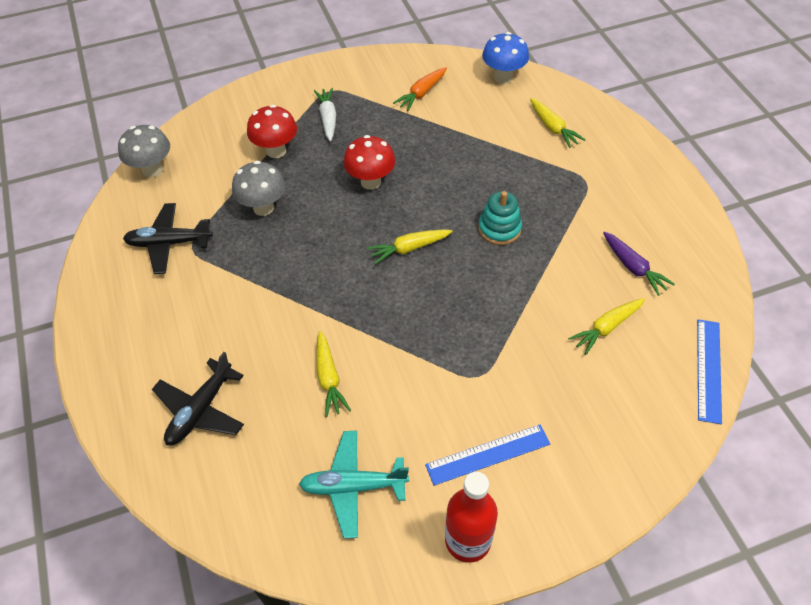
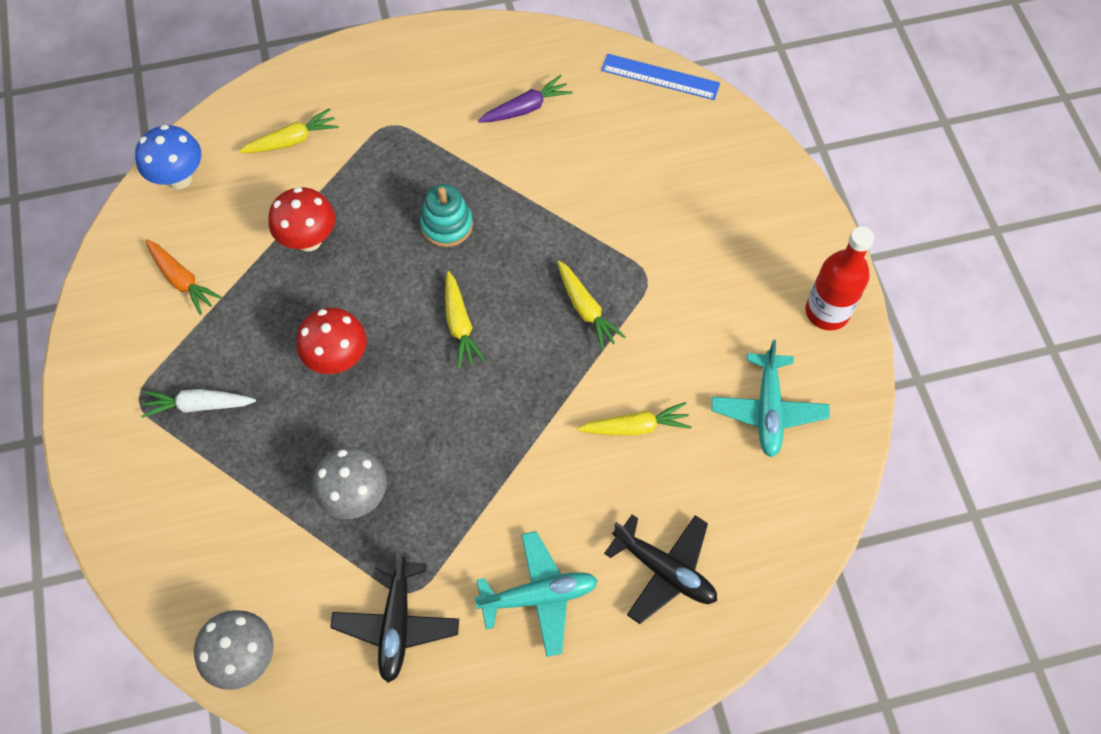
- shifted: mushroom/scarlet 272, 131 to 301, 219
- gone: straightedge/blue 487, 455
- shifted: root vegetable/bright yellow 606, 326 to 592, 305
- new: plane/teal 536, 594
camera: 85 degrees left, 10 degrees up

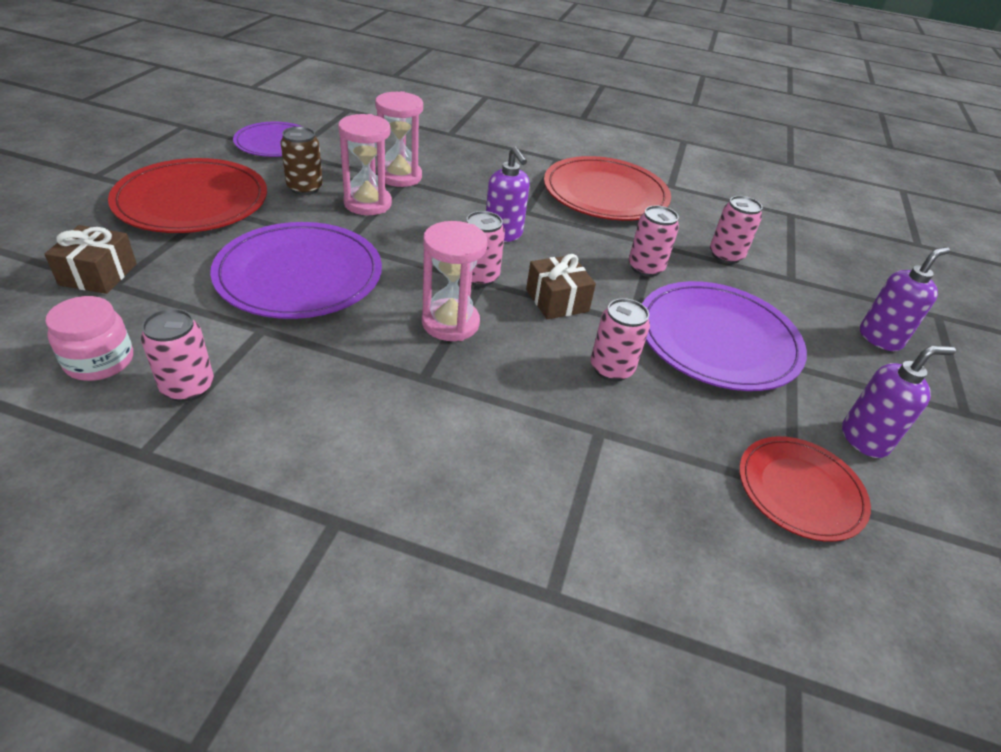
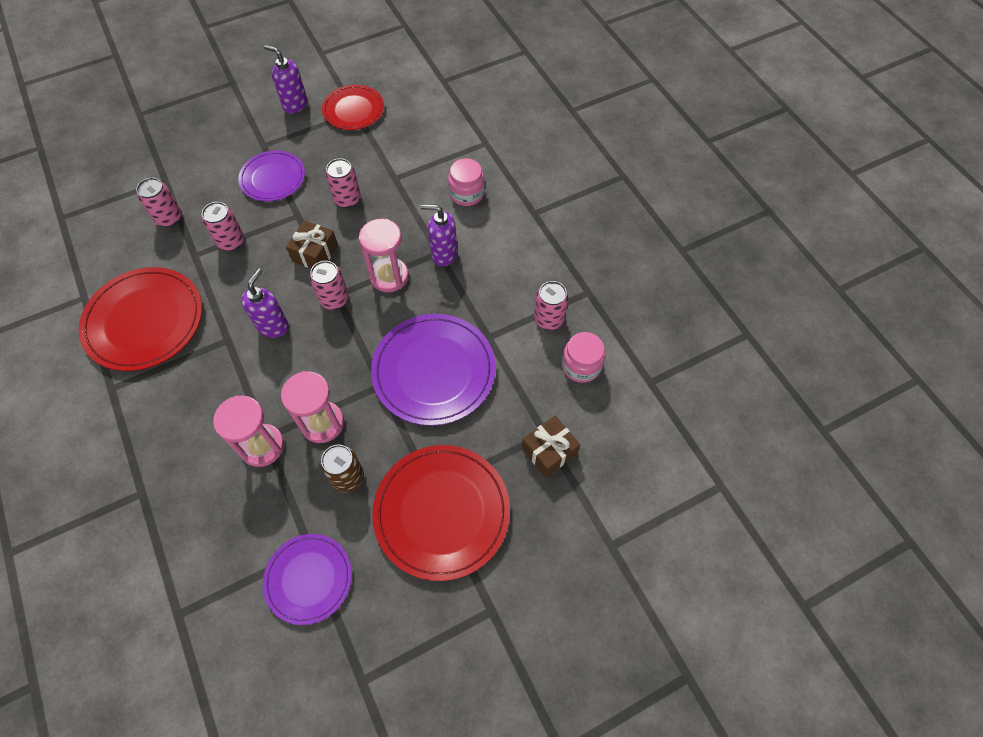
- scaled: dinner plate/purple 724, 336 = 271, 175 x0.62
- shifted: pump bottle/purple 905, 299 to 438, 235
- new: jam jar/rosy 466, 182
camera: 130 degrees left, 20 degrees up

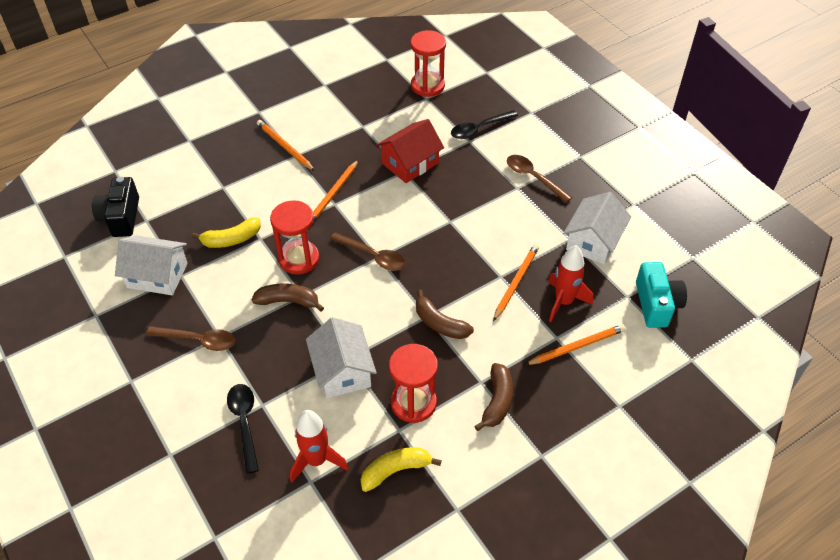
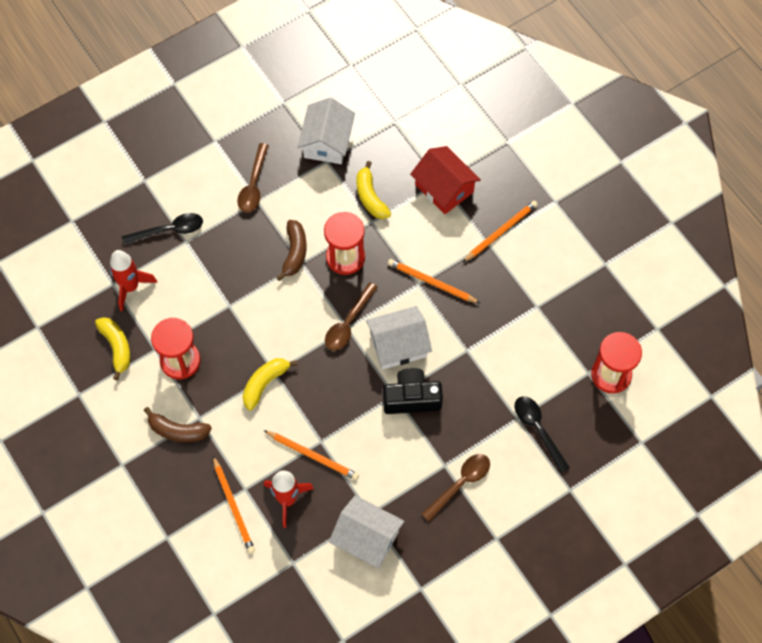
- shifted: compact camera/ebony 115, 207 to 413, 391
- shifted: cottage/white 341, 357 to 399, 338
- shifted: cottage/scarlet 410, 151 to 445, 180
- repainted: banana/russet 445, 314 to banana/bright yellow 270, 384
- gone: compact camera/teal 661, 295
camera: 90 degrees right, 15 degrees up

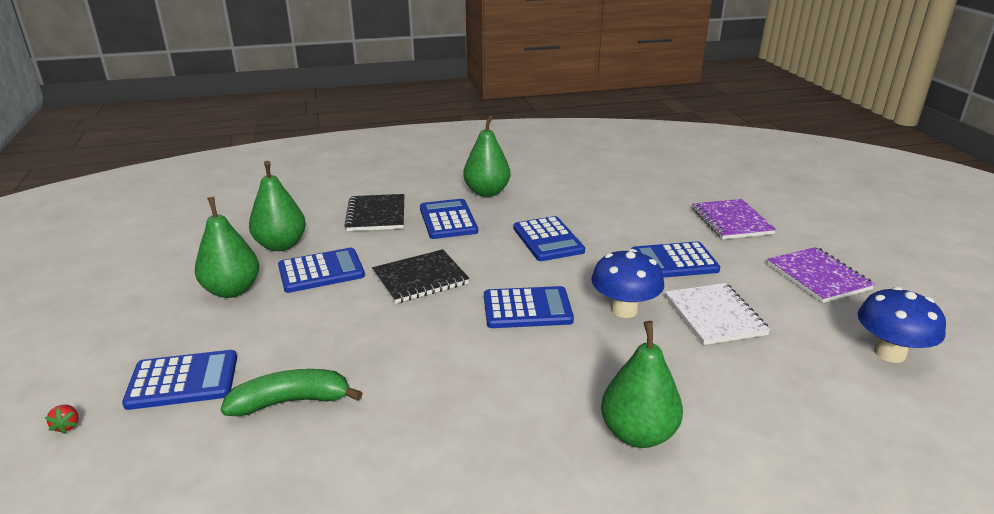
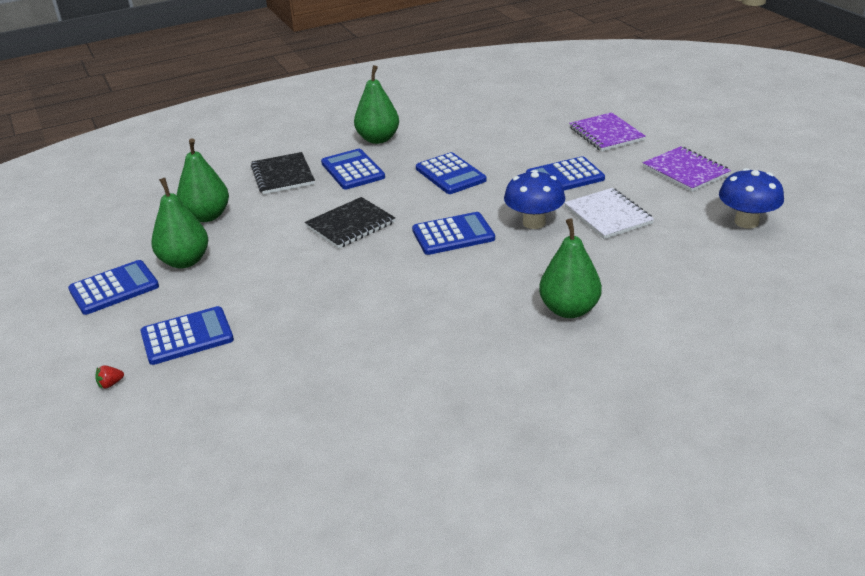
- rotated: strawberry/scarlet 61, 419 = 109, 377 90 degrees clockwise
- gone: banana/leaf-green 292, 392
- shifted: adding machine/blue 321, 270 to 113, 287
camera: 10 degrees left, 5 degrees up

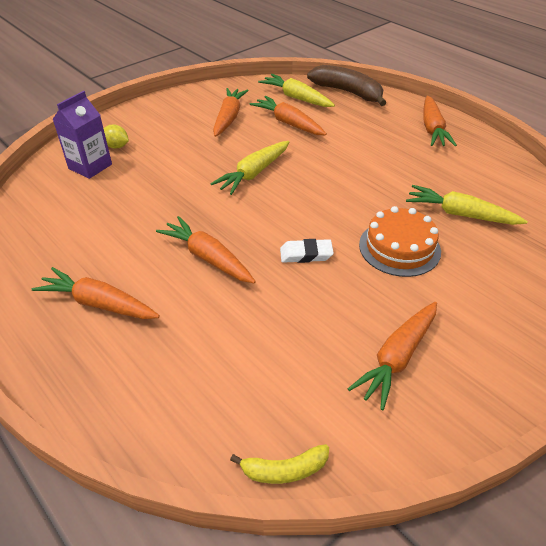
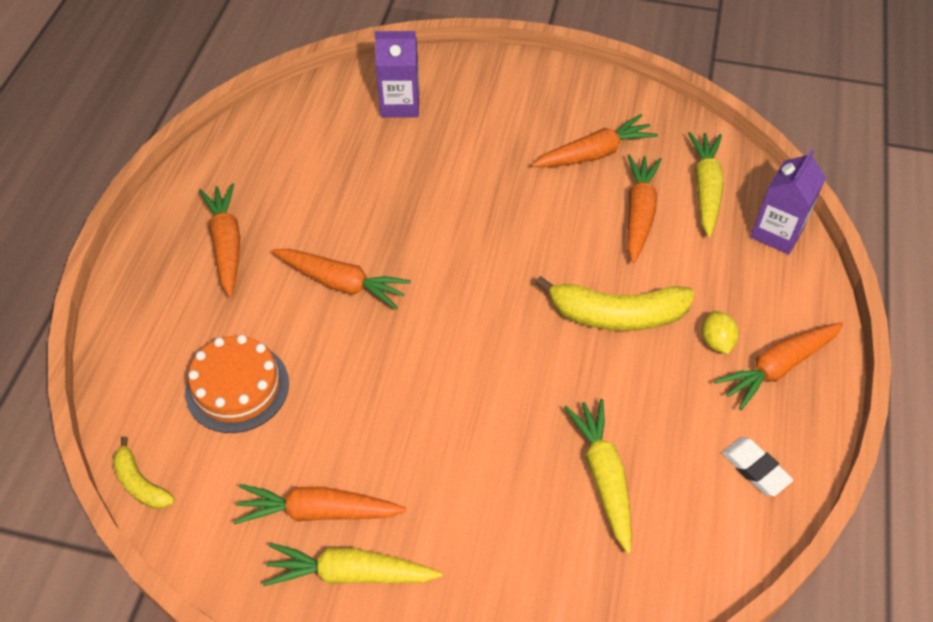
- shifted: citrus fruit/bright yellow 116, 137 to 720, 332
- rotated: root vegetable/bright orange 206, 249 = 341, 279 105 degrees clockwise
- shifted: root vegetable/bright yellow 250, 168 to 352, 564
- shifted: gum eraser/white 307, 251 to 757, 466
- swapped: banana/russet 346, 85 to juice carton/purple 788, 202
- shifted: gateau/bright orange 400, 241 to 237, 384
- new: banana/bright yellow 615, 303
camera: 55 degrees right, 10 degrees up

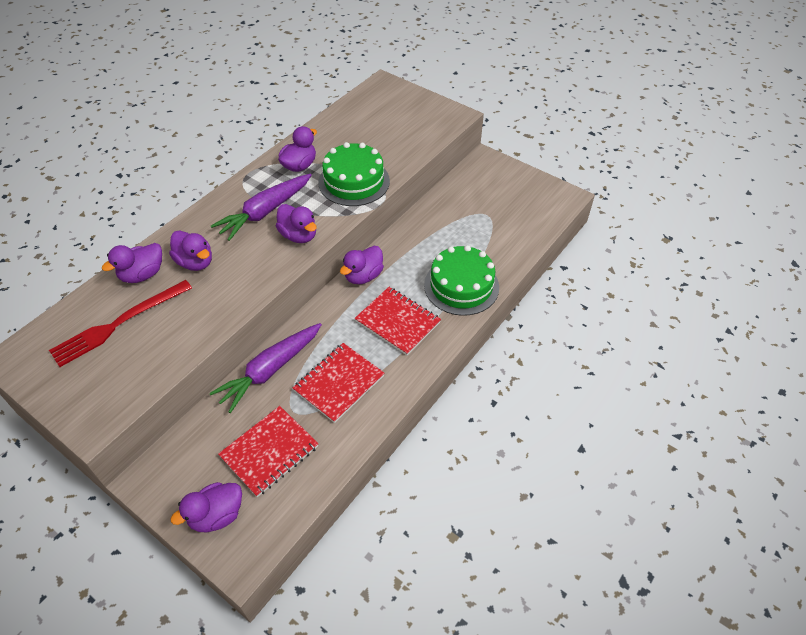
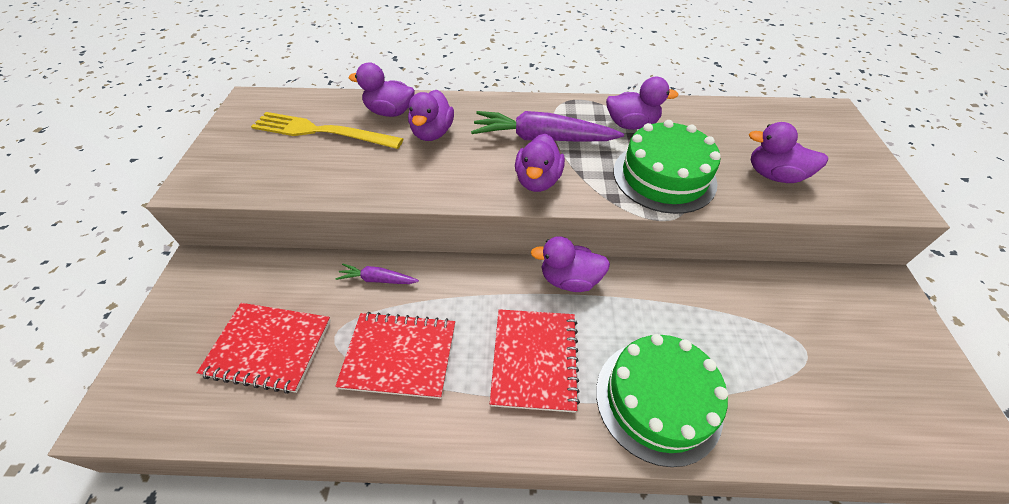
- repainted: dinner fork/scarlet 120, 323 to dinner fork/bright yellow 327, 130
- shifted: rubber duck/purple 206, 507 to 788, 152
- scaled: root vegetable/purple 265, 368 = 377, 273 x0.50
camera: 55 degrees right, 0 degrees up

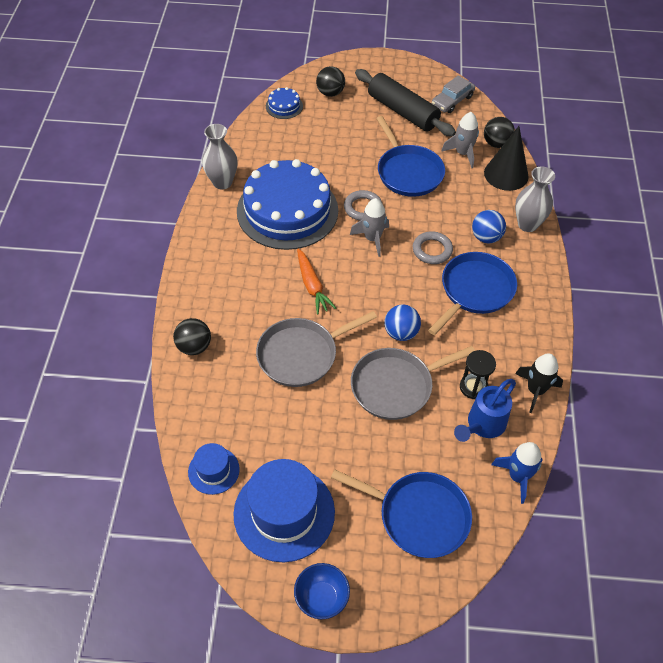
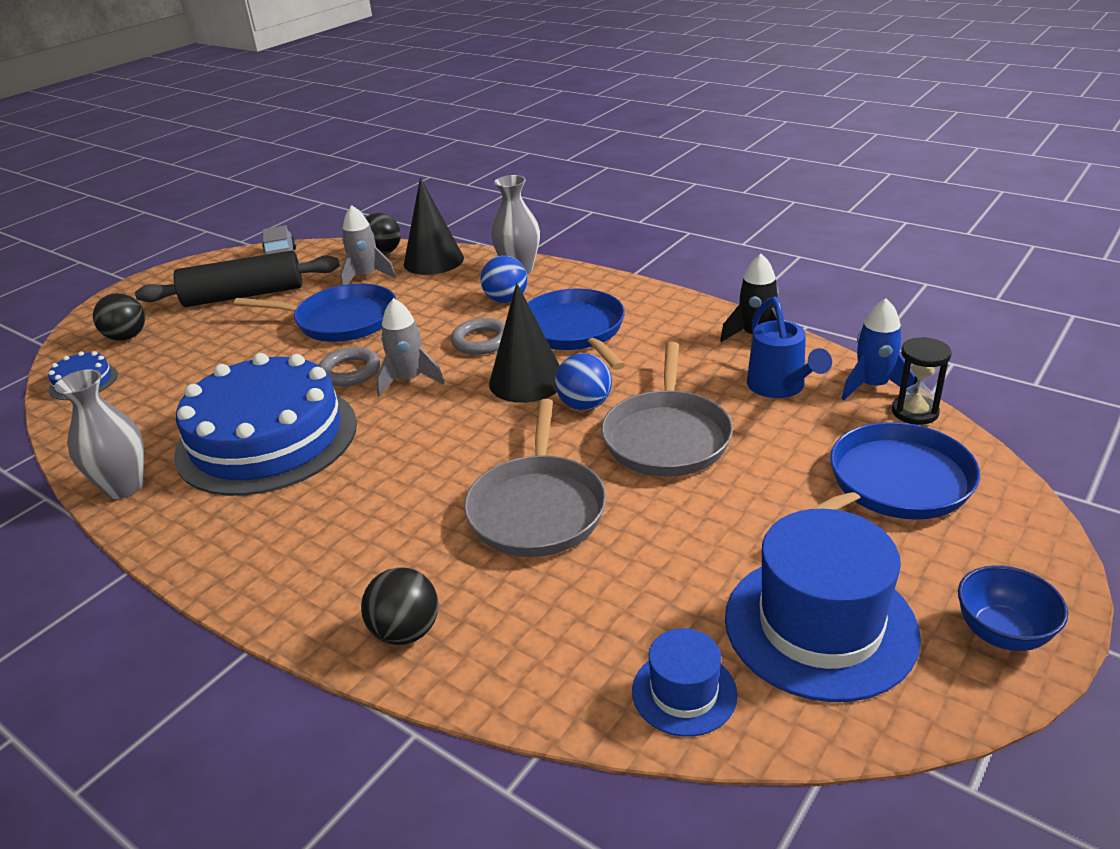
- gone: root vegetable/bright orange 316, 281
- shifted: sandglass/ebony 478, 374 to 922, 381
- new: solid cone/ebony 524, 343
camera: 55 degrees left, 20 degrees down

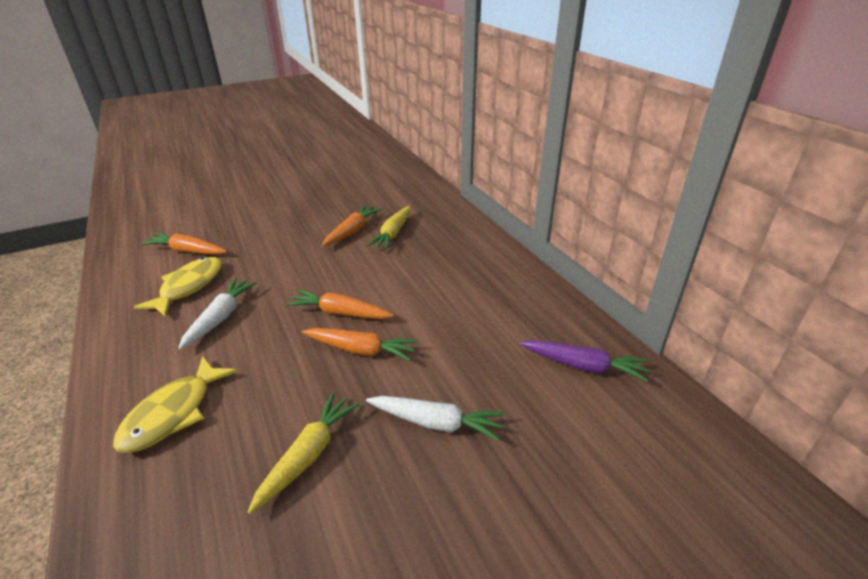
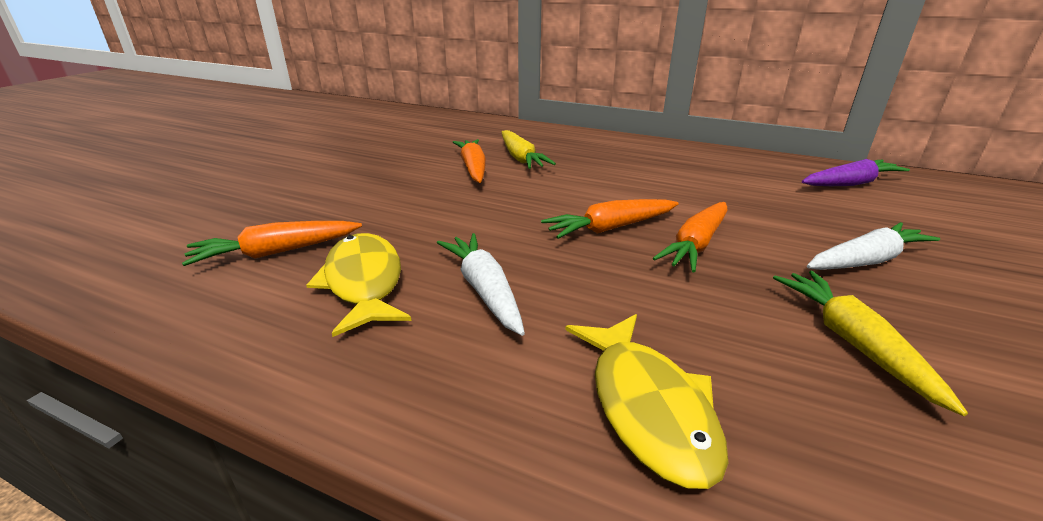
- rotated: root vegetable/bright orange 360, 344 = 690, 237 150 degrees clockwise
camera: 40 degrees left, 5 degrees down

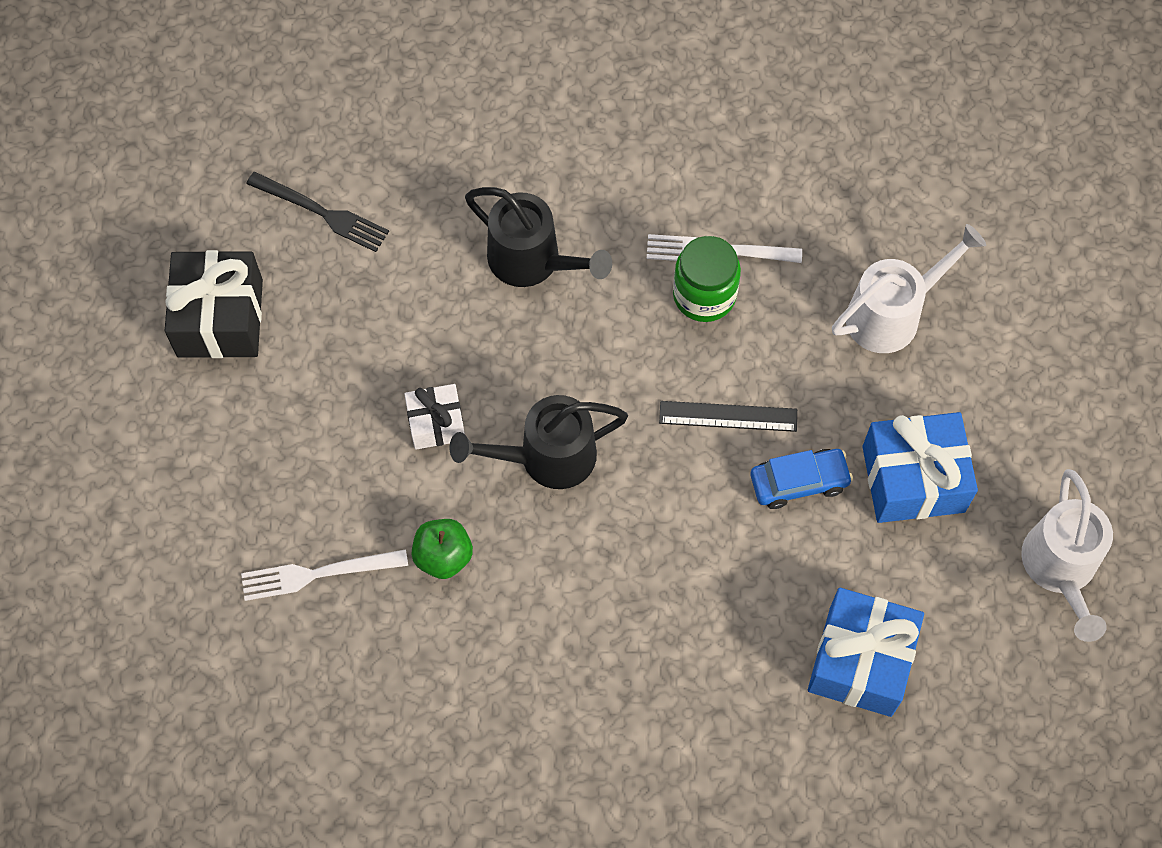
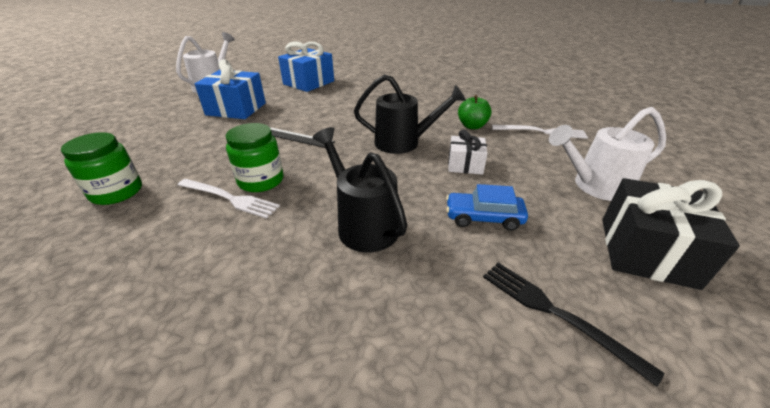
- shifted: automobile/blue 802, 479 to 487, 207
- shifted: watering can/white 909, 288 to 607, 154
- new: jam jar/leaf-green 101, 168
camera: 160 degrees left, 30 degrees down

